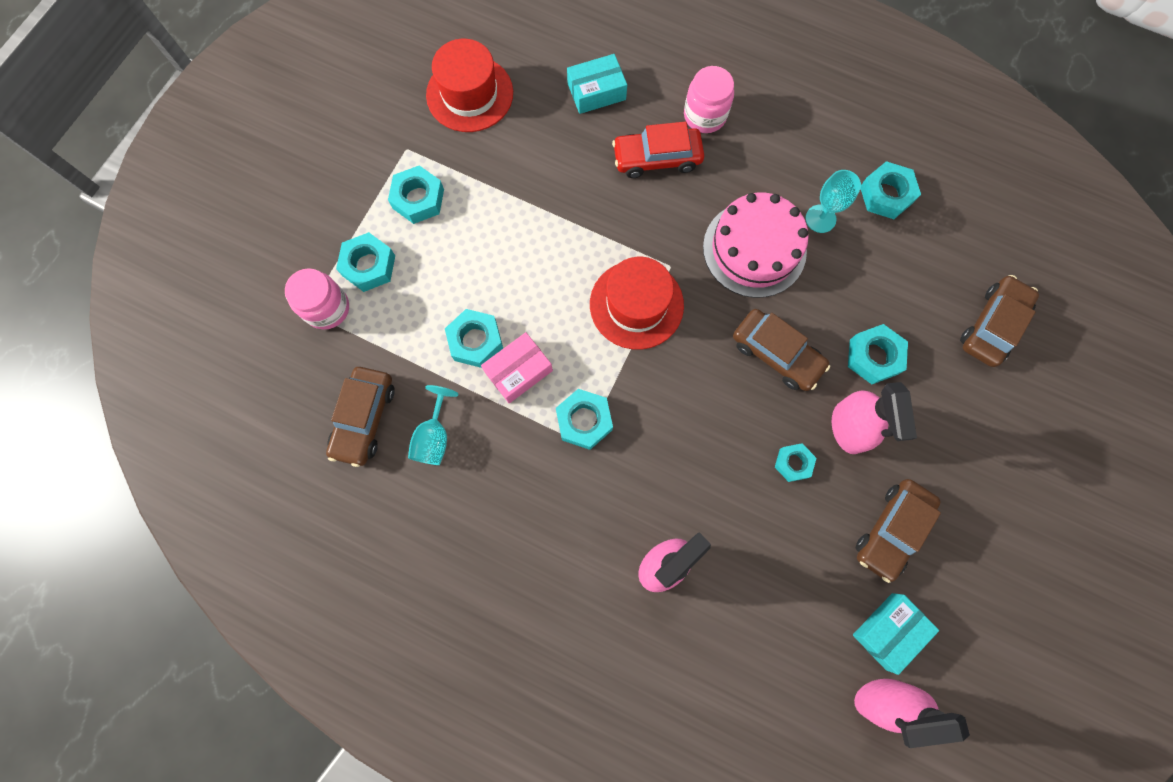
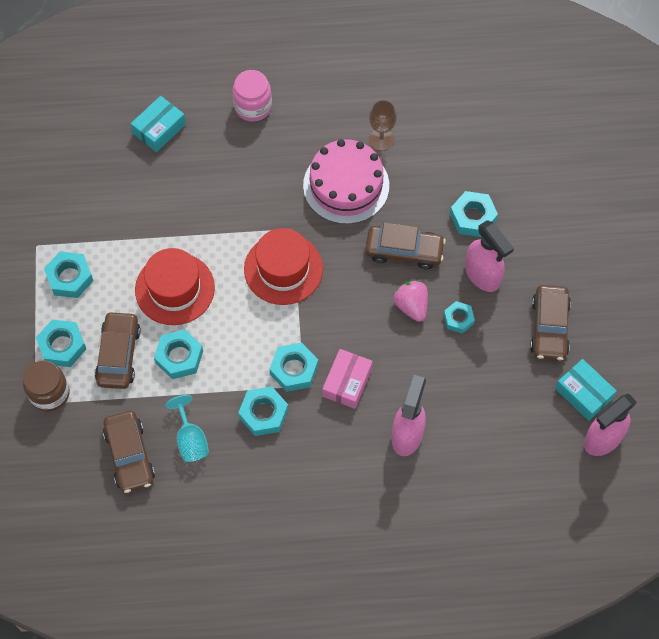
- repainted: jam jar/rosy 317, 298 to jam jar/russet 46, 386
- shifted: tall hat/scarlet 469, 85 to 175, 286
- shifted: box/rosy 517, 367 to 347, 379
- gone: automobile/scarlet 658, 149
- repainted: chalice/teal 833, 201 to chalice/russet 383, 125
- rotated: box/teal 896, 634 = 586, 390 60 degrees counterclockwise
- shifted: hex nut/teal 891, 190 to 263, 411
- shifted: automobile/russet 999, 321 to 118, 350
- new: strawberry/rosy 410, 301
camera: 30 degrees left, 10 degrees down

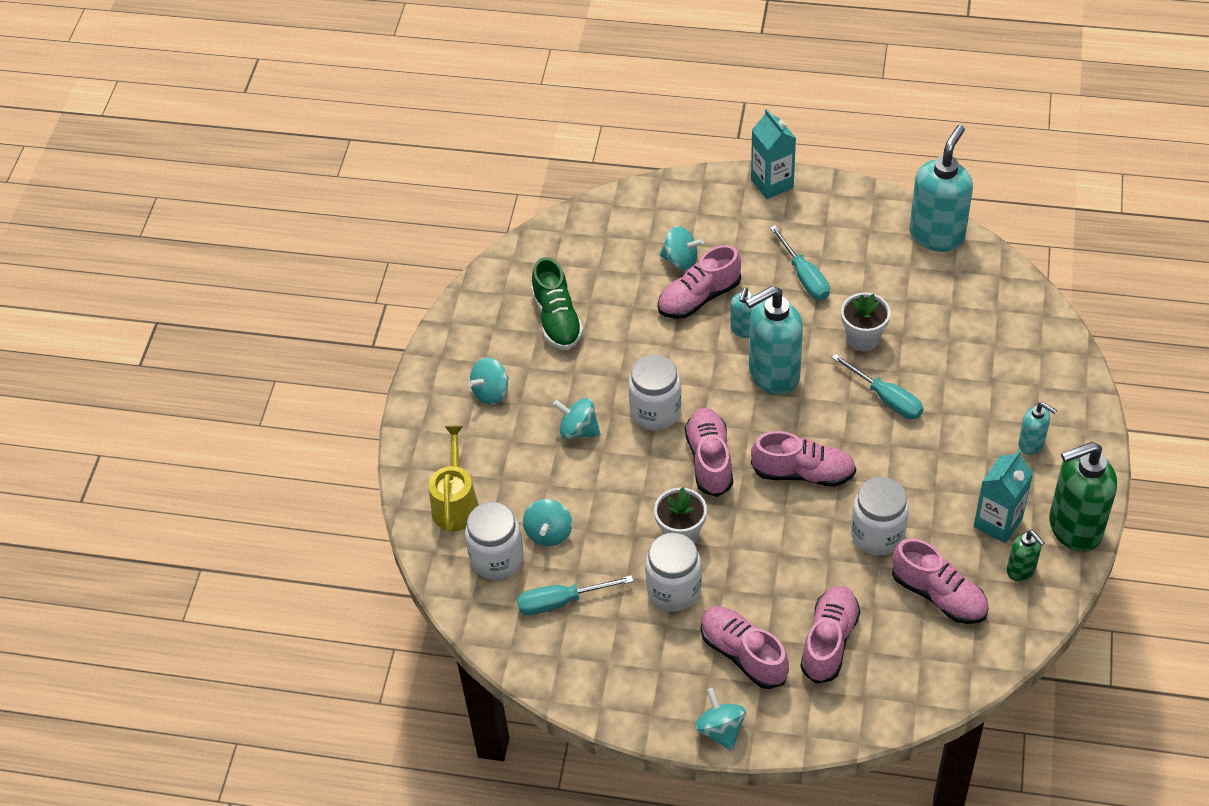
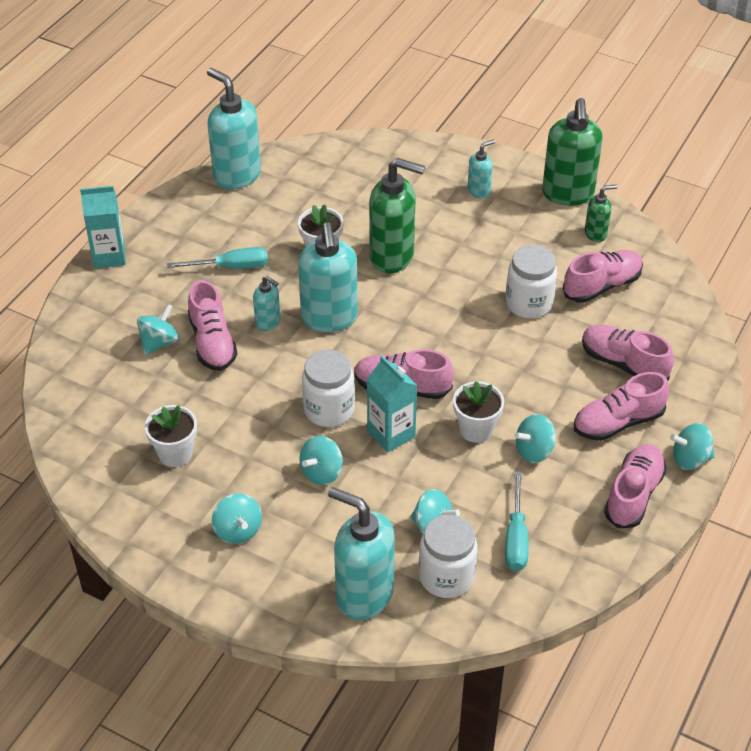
- swapped: watering can/bright yellow 454, 479 to pump bottle/teal 361, 553
- swapped: lace-up shoe/leaf-green 557, 303 to potted plant/white 171, 436
- swapped: jam jar/white 673, 572 to whirligig/teal 535, 438
- shifted: lace-up shoe/rosy 803, 459 to 635, 486
- swapped: hand screwdriver/teal 877, 386 to pump bottle/leaf-green 397, 215
- shifted: juice carton/teal 1003, 496 to 392, 404
camera: 75 degrees left, 5 degrees down

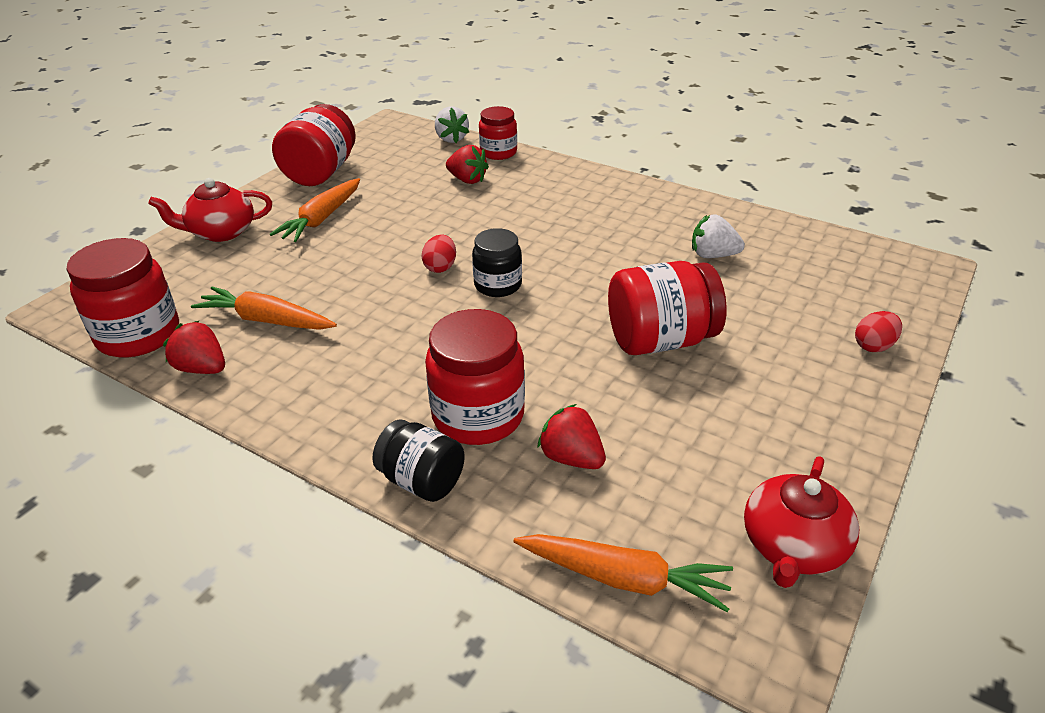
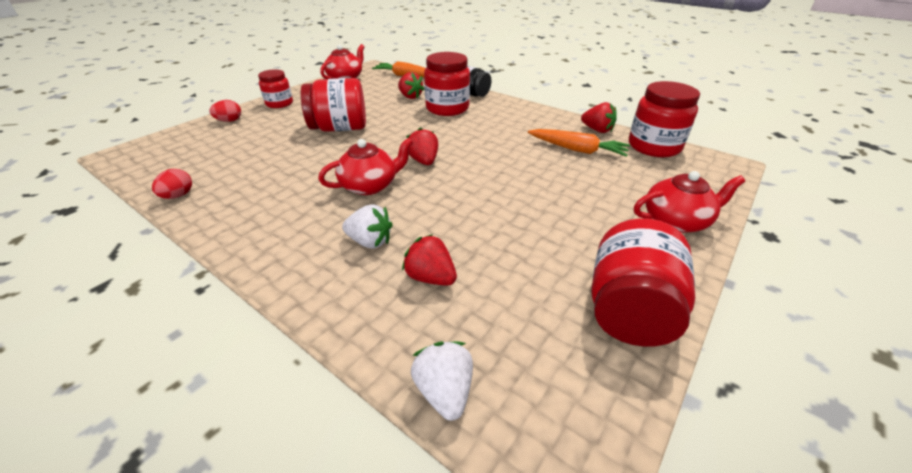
- gone: root vegetable/bright orange 314, 210
- shifted: toy egg/scarlet 439, 254 to 172, 184
- swapped: jam jar/ebony 497, 262 to strawberry/scarlet 422, 146
- shifted: jam jar/scarlet 498, 133 to 275, 88
- shifted: strawberry/white 718, 236 to 367, 226
- new: tea pot/scarlet 365, 166
camera: 175 degrees left, 0 degrees up

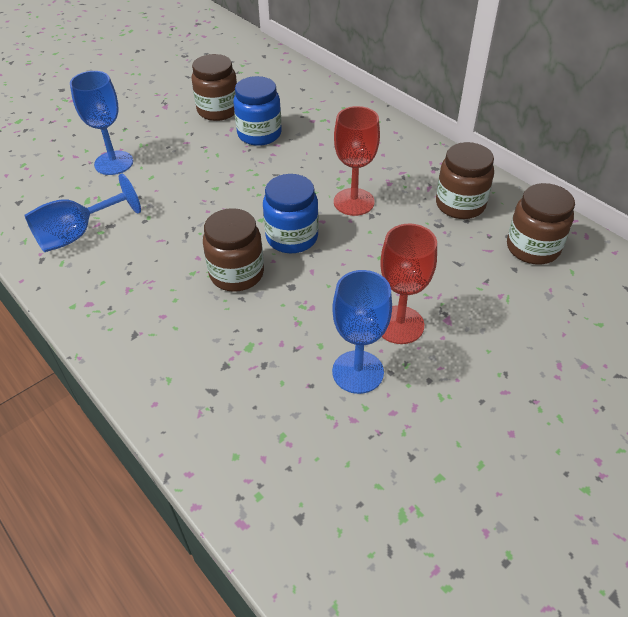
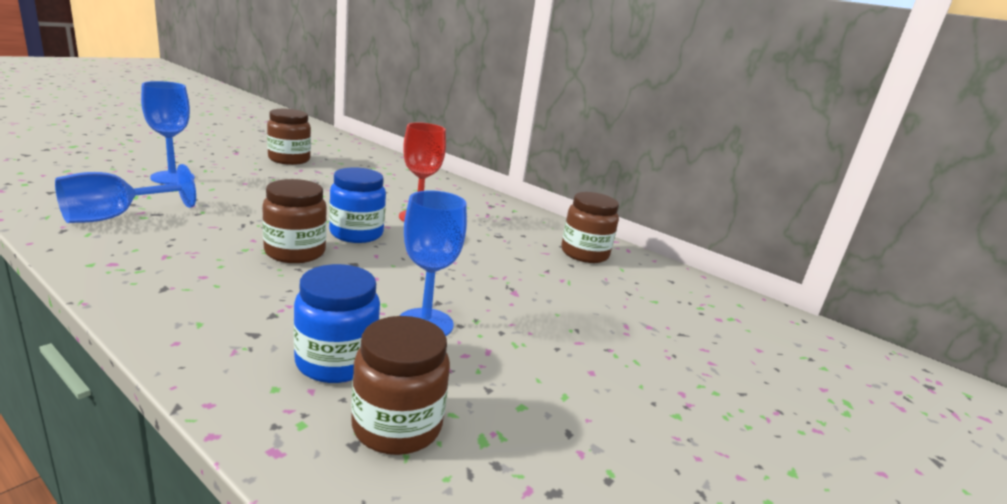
- shifted: jam jar/blue 257, 111 to 336, 323
- gone: chalice/scarlet 408, 284
- shifted: jam jar/russet 465, 180 to 400, 385
camera: 15 degrees left, 25 degrees down

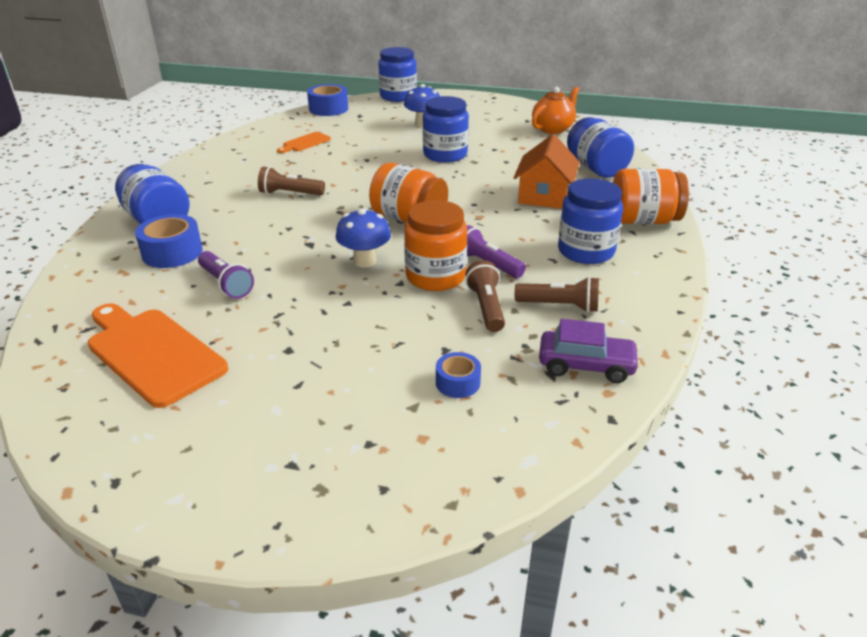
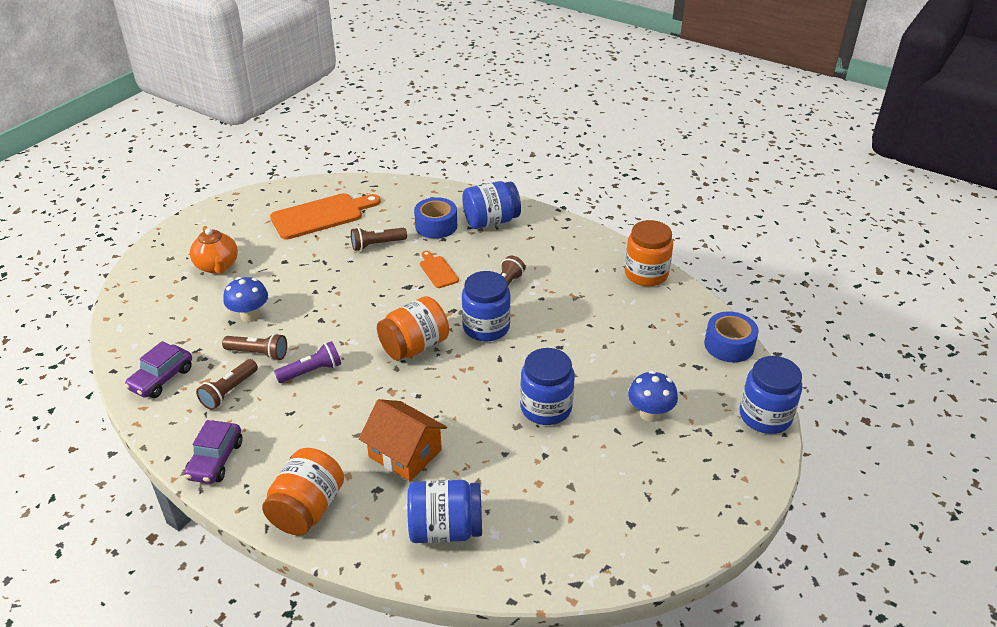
- repainted: flashlight/purple 226, 275 to flashlight/russet 379, 239
- shifted: chopping board/bright orange 304, 142 to 439, 269
- shifted: mushroom/blue 363, 238 to 245, 299
- shifted: jam jar/bright orange 435, 245 to 649, 253
- gone: roll of tape/blue 458, 375
- shifted: tea pot/bright orange 555, 110 to 214, 250
- shifted: jam jar/blue 590, 221 to 486, 306
- new: automobile/purple 213, 452
camera: 110 degrees right, 5 degrees up

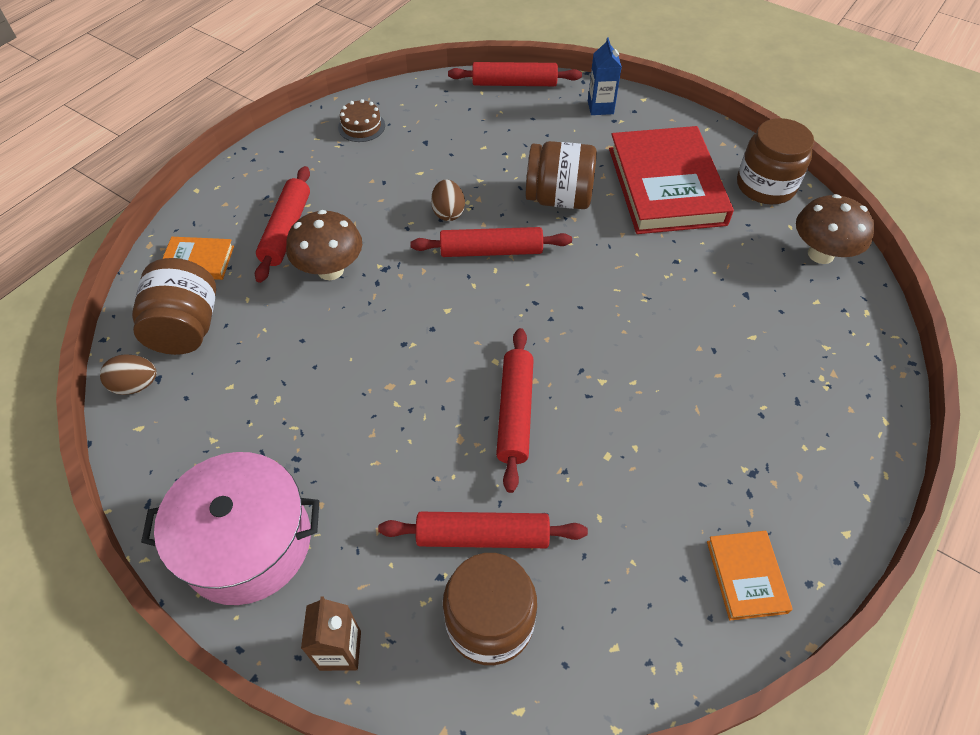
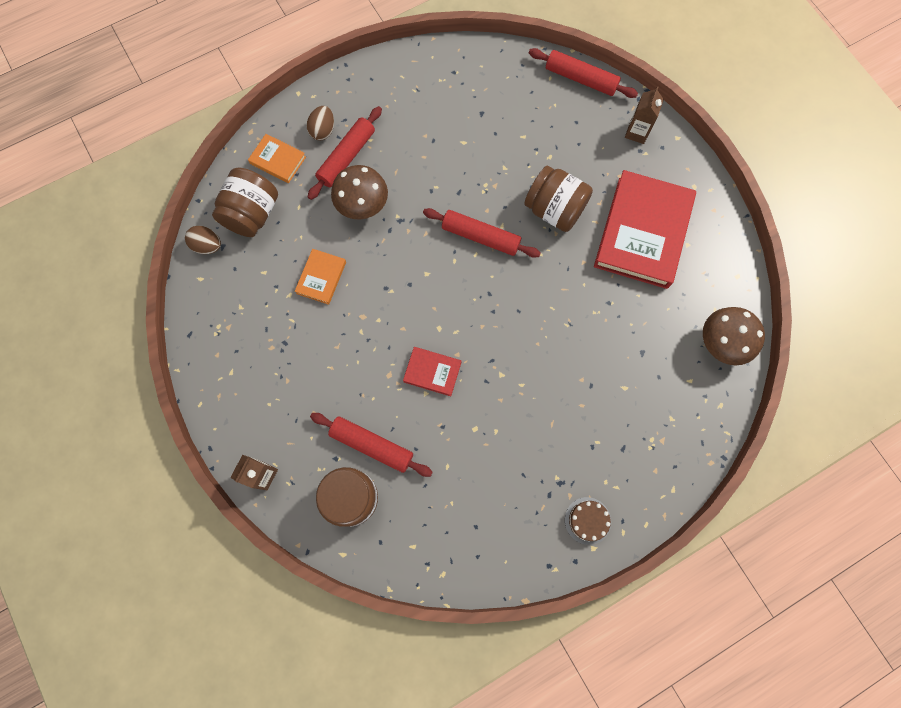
- gone: pot/rosy 230, 528
- shifted: gateau/russet 361, 120 to 588, 521
- shifted: toy egg/russet 448, 200 to 320, 123
- swapped: dough roller/scarlet 515, 410 to hardcover/scarlet 432, 371
- repainted: juice carton/blue 605, 76 to juice carton/russet 644, 115
- shifted: hardcover/bright orange 750, 575 to 320, 277
- gone: jam jar/russet 775, 161
camera: 25 degrees right, 20 degrees up

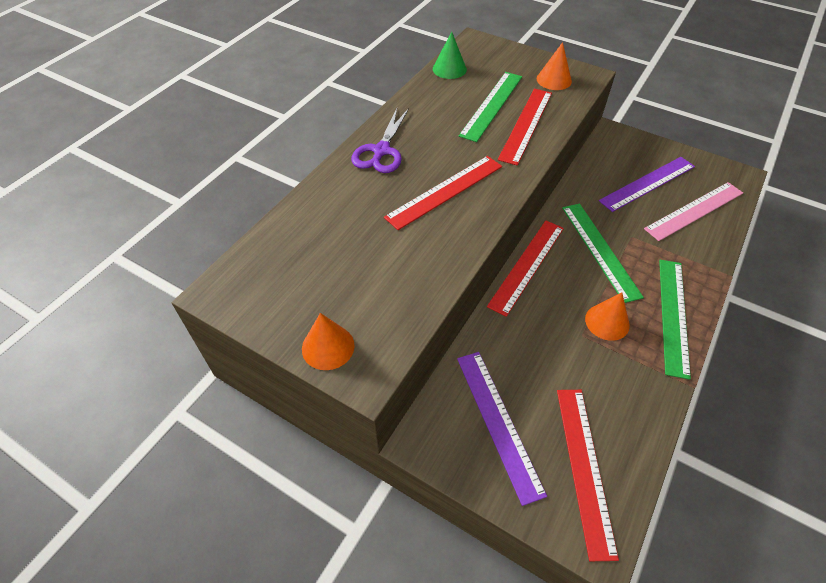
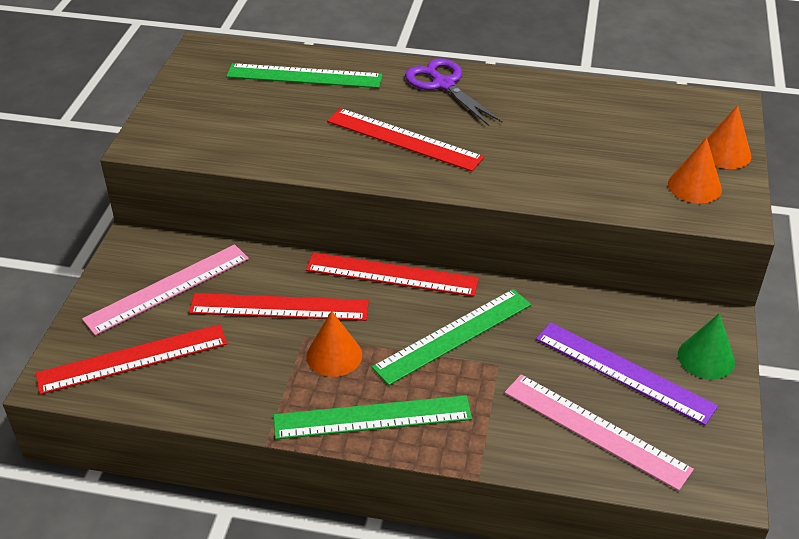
- shifted: solid cone/bright orange 328, 341 to 729, 137
- rotated: scissors/purple 380, 140 = 453, 92 60 degrees clockwise
- shifted: solid cone/leaf-green 450, 55 to 706, 346
- repainted: straightedge/purple 502, 429 to straightedge/rosy 165, 289
- shifted: straightedge/leaf-green 490, 107 to 304, 75
- shifted: straightedge/scarlet 525, 127 to 279, 307
camera: 70 degrees right, 10 degrees down

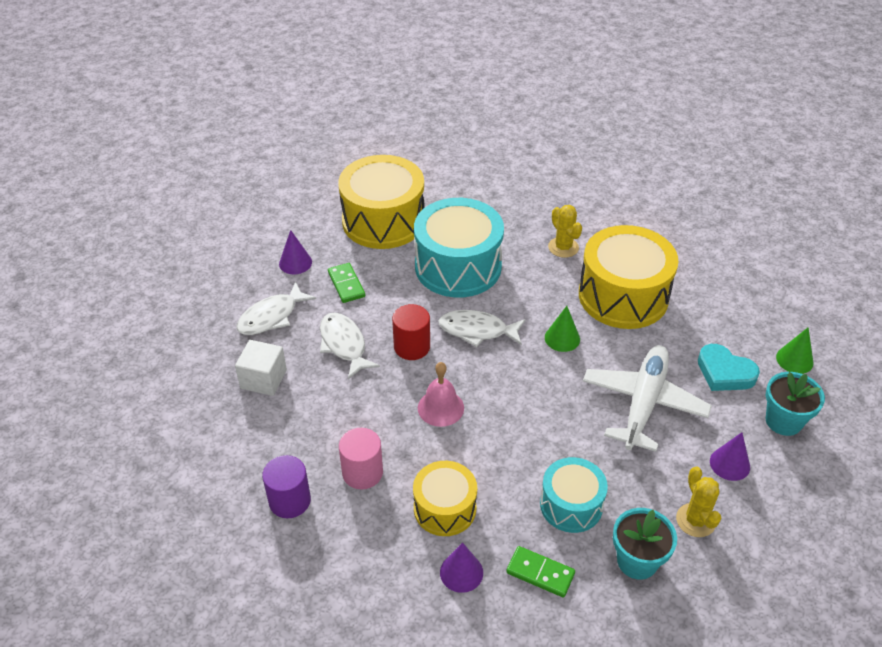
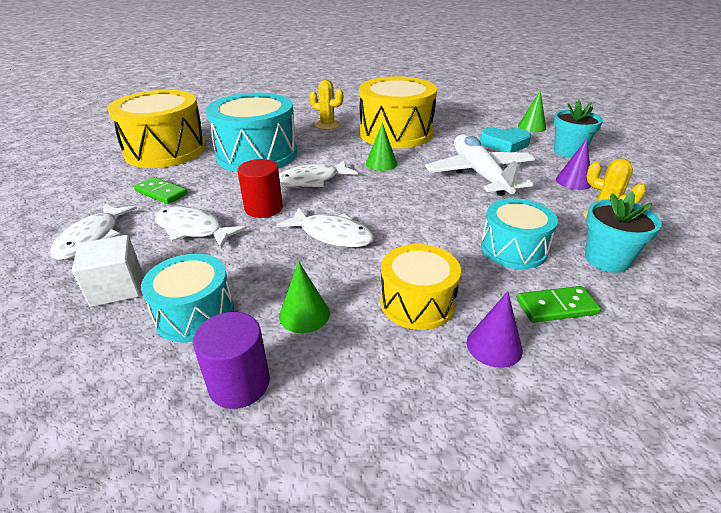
- gone: solid cone/purple 295, 252
- swapped: solid cylinder/rosy 361, 459 to solid cone/leaf-green 304, 297
- swapped: bell/rosy 441, 394 to fish figure/white 325, 227
- new: snare drum/teal 187, 298
camera: 35 degrees left, 10 degrees down

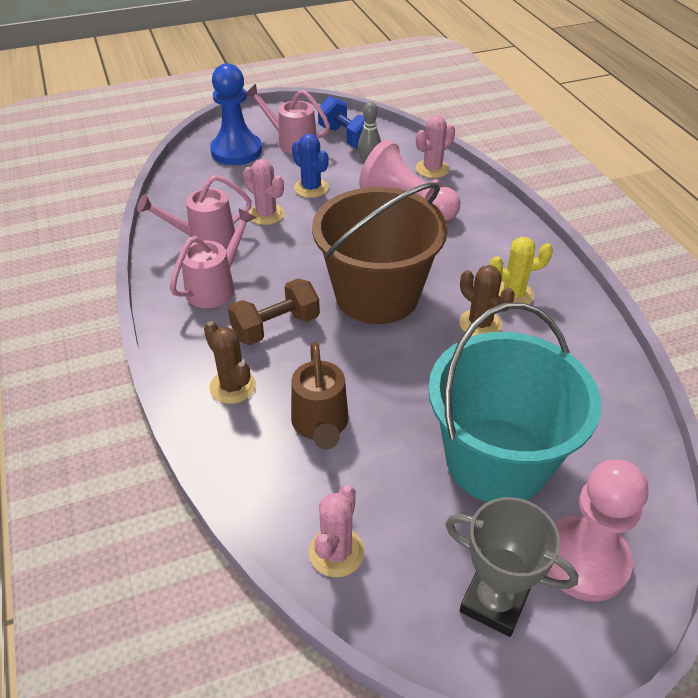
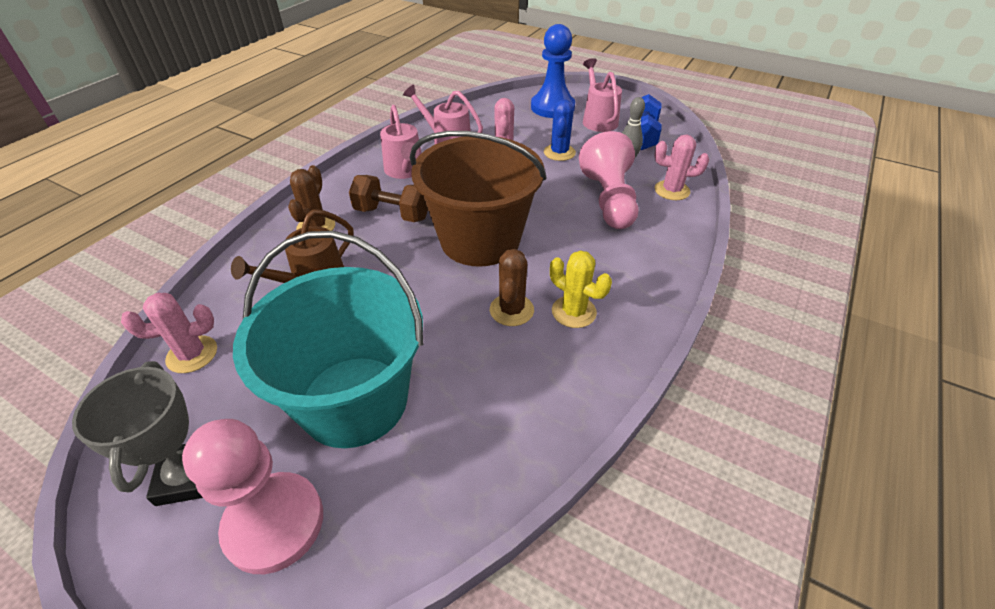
- rotated: watering can/rosy 213, 258 = 400, 142 75 degrees clockwise
camera: 50 degrees right, 0 degrees up

